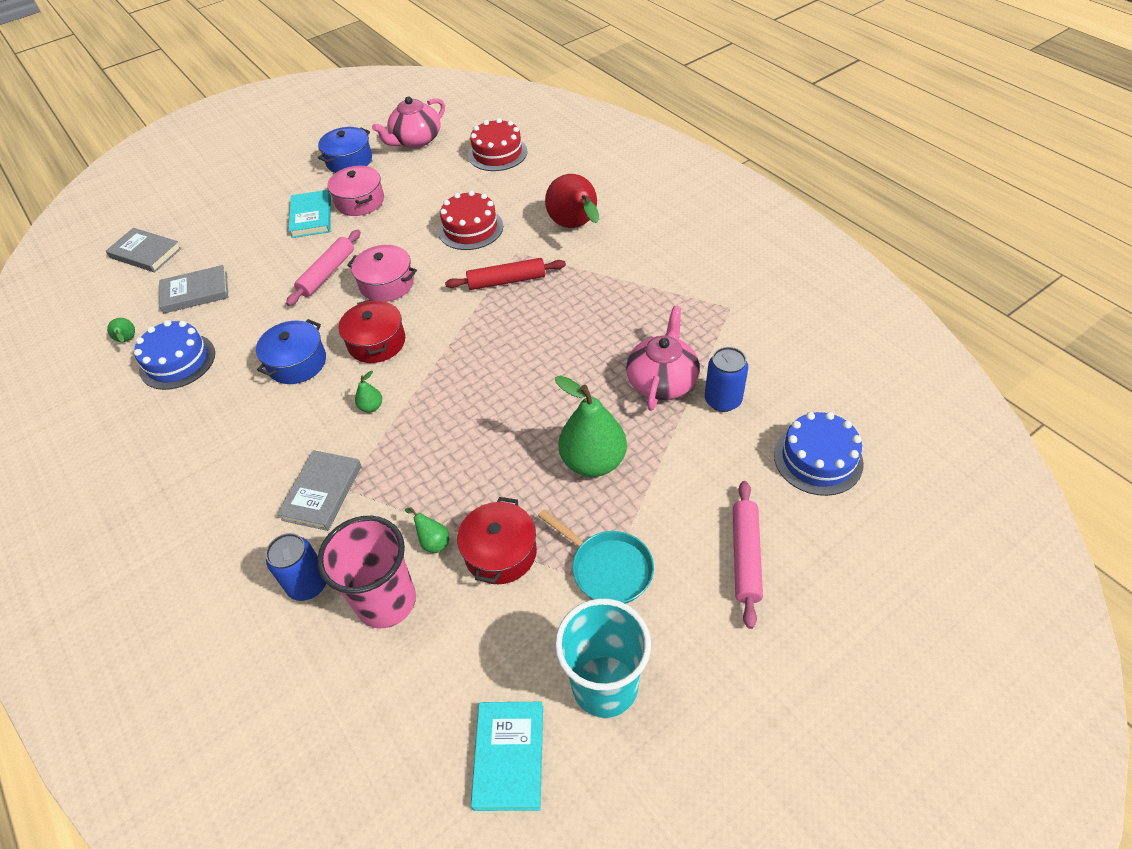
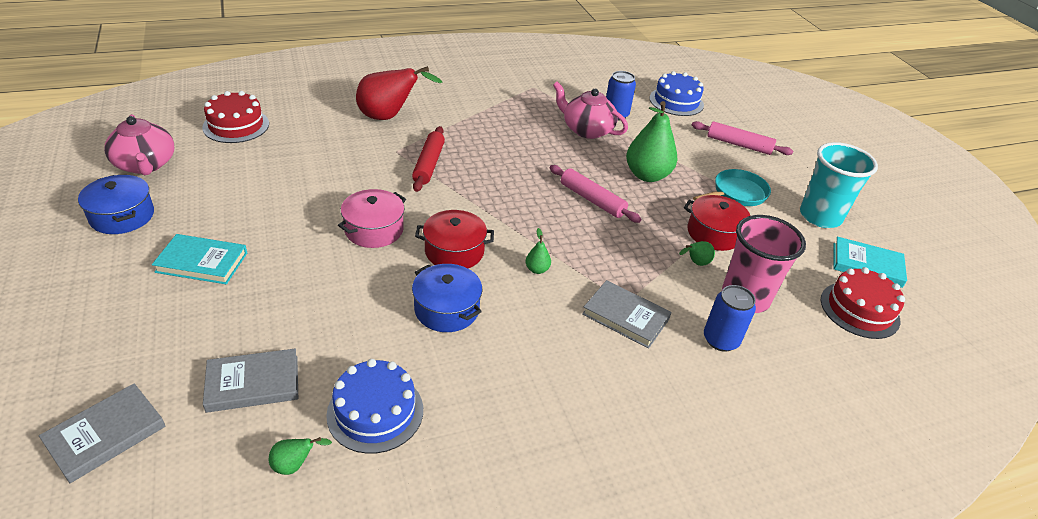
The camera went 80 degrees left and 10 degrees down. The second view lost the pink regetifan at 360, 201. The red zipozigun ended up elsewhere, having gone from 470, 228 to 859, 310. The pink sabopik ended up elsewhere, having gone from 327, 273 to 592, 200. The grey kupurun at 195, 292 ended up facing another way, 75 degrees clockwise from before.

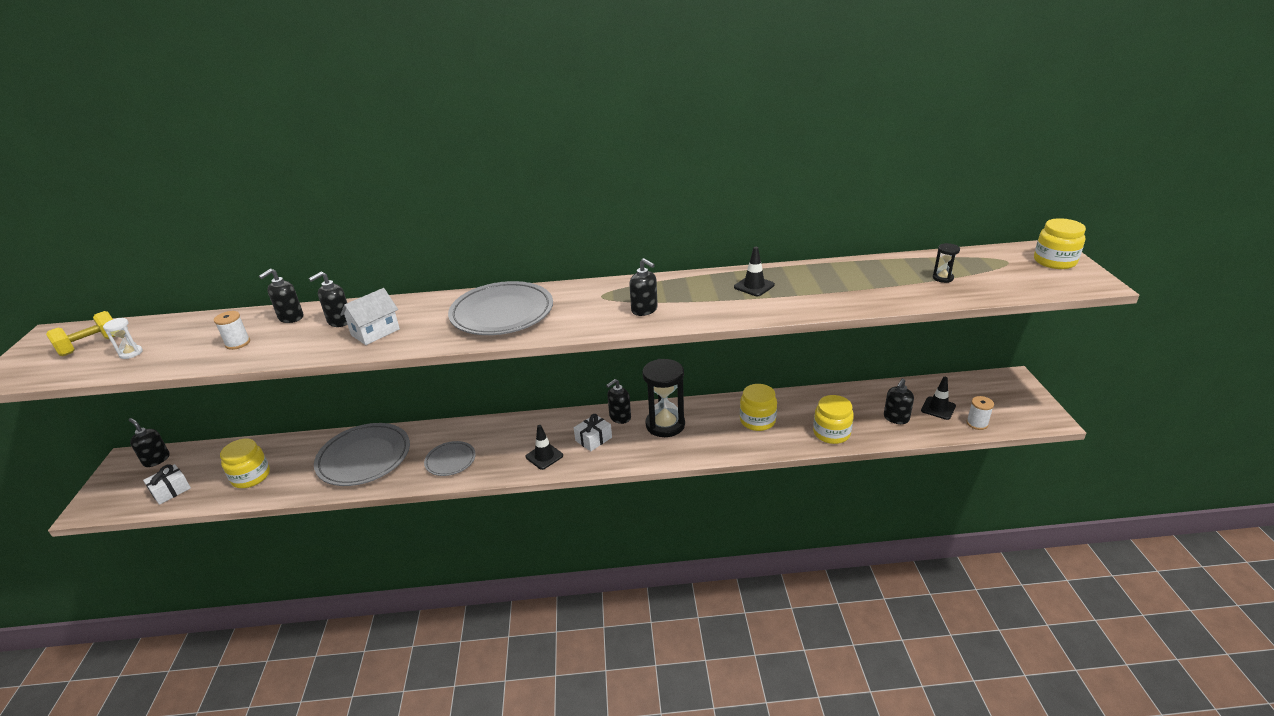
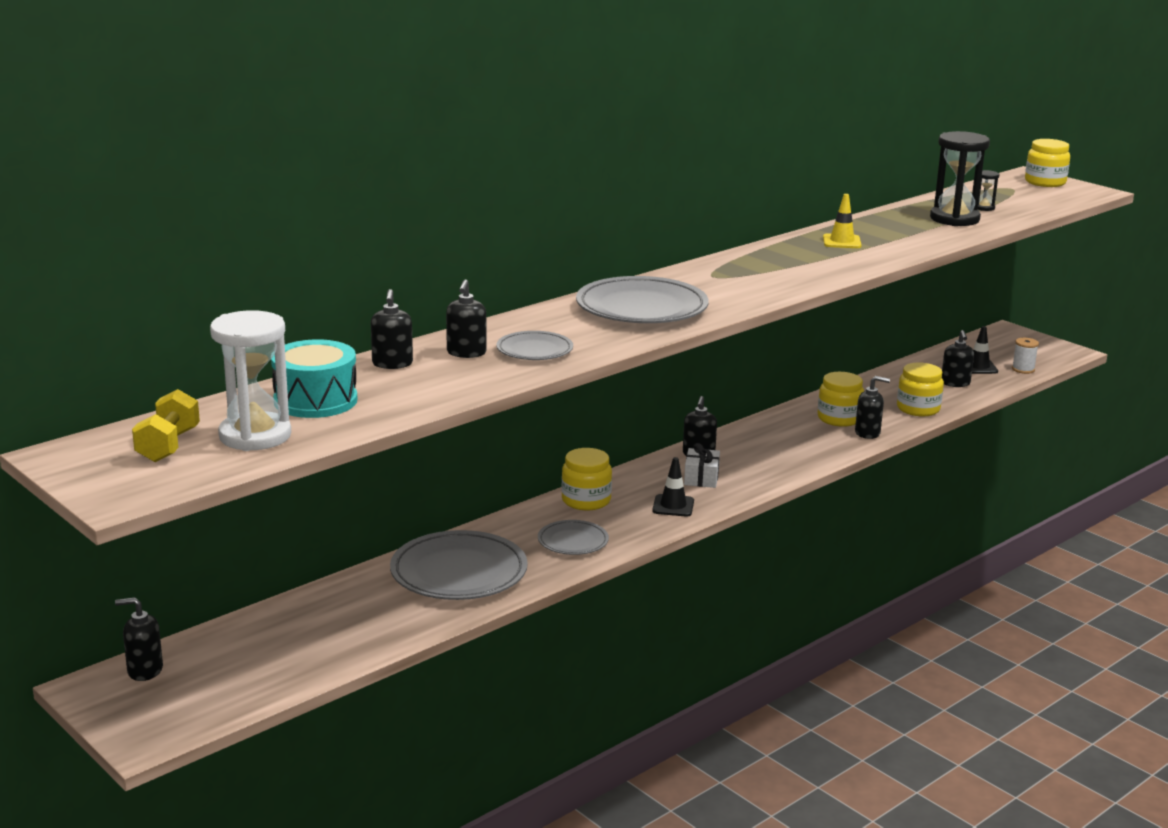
The camera went 40 degrees left and 10 degrees down. What was the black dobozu at 754, 286 turned into the yellow dobozu at 842, 242. The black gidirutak ended up elsewhere, having gone from 644, 310 to 867, 433. Where the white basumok stood at 375, 332, the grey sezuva came to stand at 534, 350. The second view lost the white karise at 238, 343. The size of the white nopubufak at 131, 353 changed by a factor of 2.26. The black nopubufak ended up elsewhere, having gone from 665, 425 to 954, 219. The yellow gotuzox ended up elsewhere, having gone from 251, 476 to 586, 500. The second view lost the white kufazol at 171, 490. The second view gained the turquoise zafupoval at 315, 400.

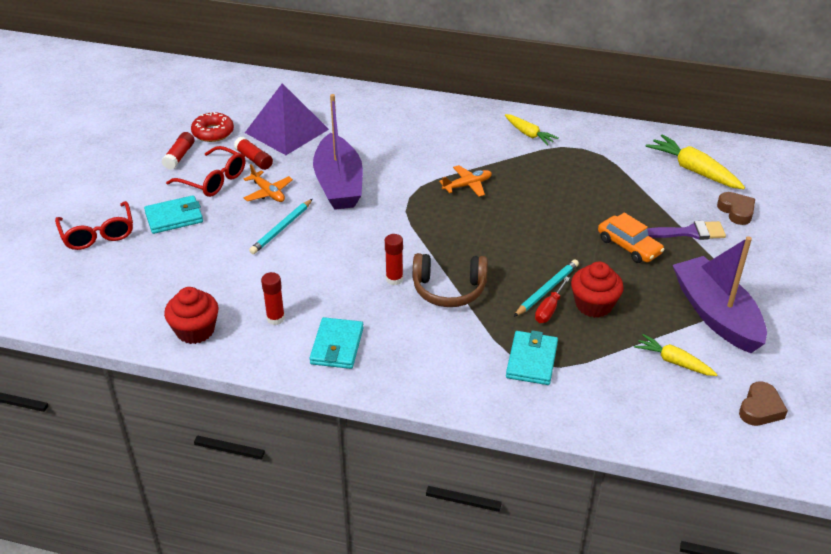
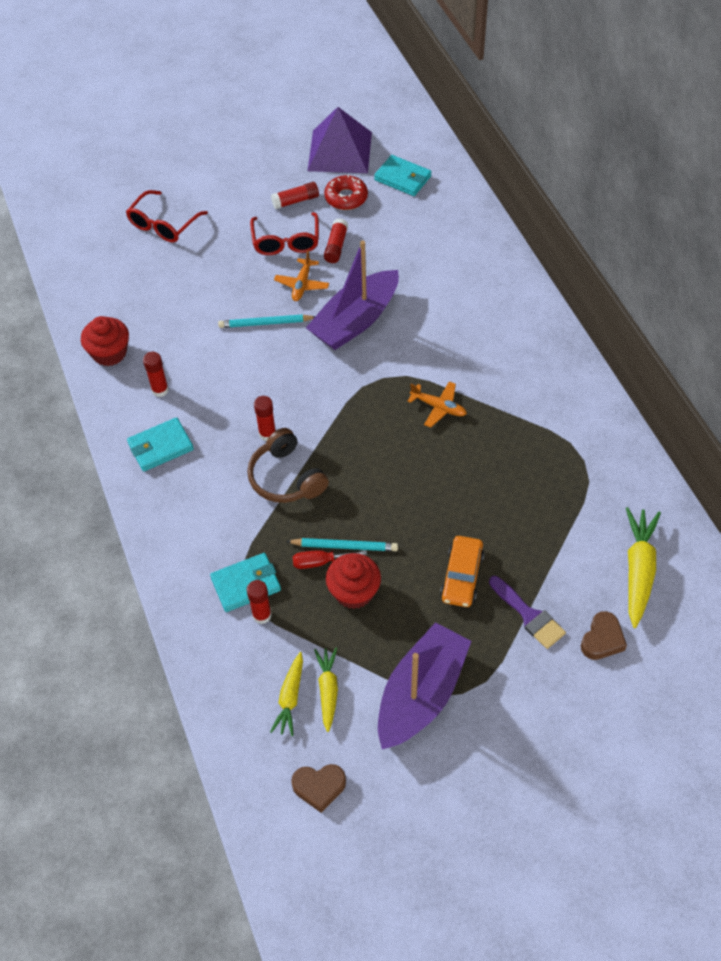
The camera went 55 degrees right and 15 degrees up. The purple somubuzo ended up elsewhere, having gone from 286, 131 to 339, 151. The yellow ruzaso ended up elsewhere, having gone from 529, 134 to 290, 698. The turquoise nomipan ended up elsewhere, having gone from 174, 217 to 402, 178. The second view gained the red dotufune at 262, 615.

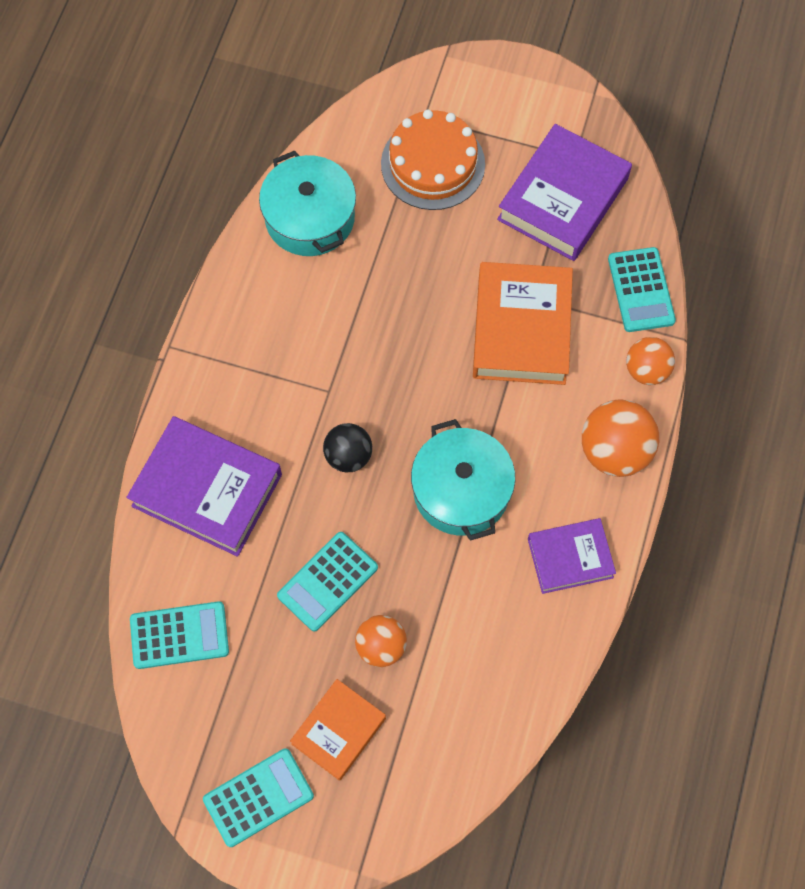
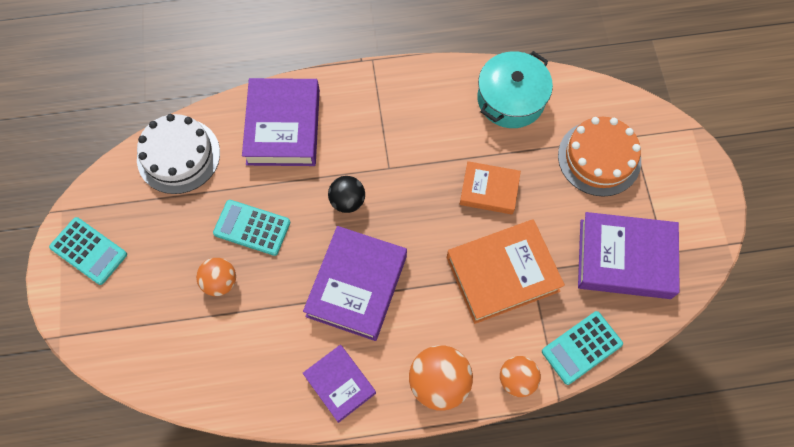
The camera went 65 degrees right and 0 degrees up. Where the turquoise regetifan stood at 461, 490, the purple kupurun came to stand at 357, 286. Where the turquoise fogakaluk stood at 179, 635, the white zipozigun came to stand at 178, 155. The orange kupurun ended up elsewhere, having gone from 338, 731 to 489, 190.

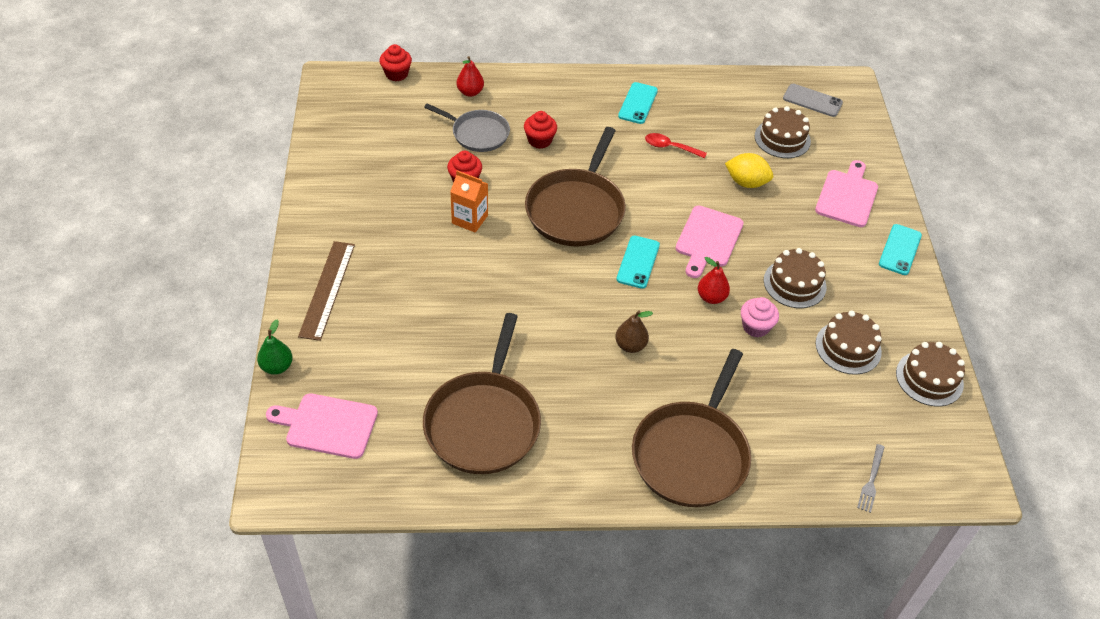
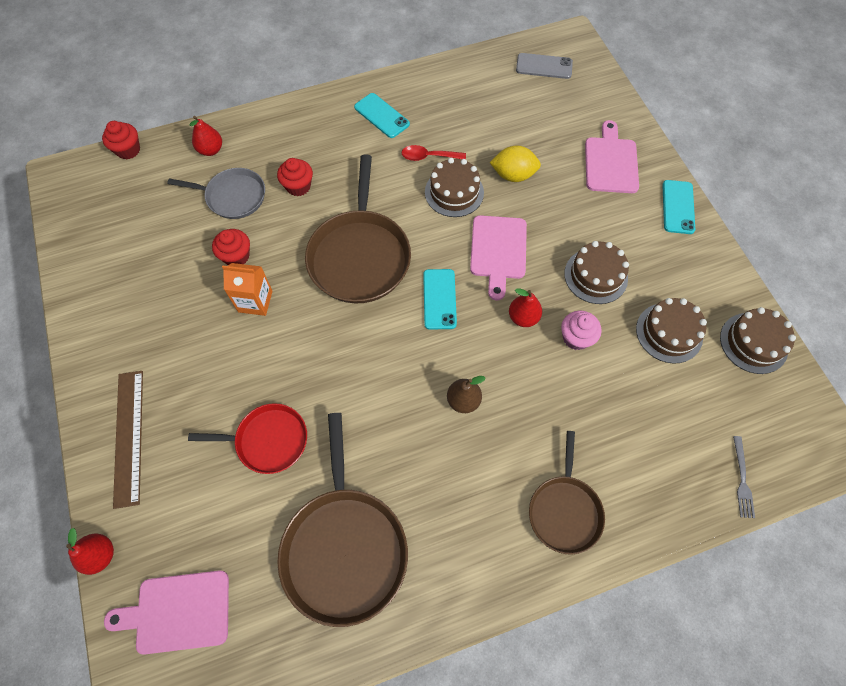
The camera went 15 degrees left and 15 degrees up. The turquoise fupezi at 638, 103 ended up facing another way, 45 degrees counterclockwise from before. The brown zipozigun ended up elsewhere, having gone from 782, 138 to 454, 192. What was the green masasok at 277, 367 turned into the red masasok at 100, 555. The size of the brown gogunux at 692, 454 changed by a factor of 0.60. The second view gained the red gogunux at 268, 440.

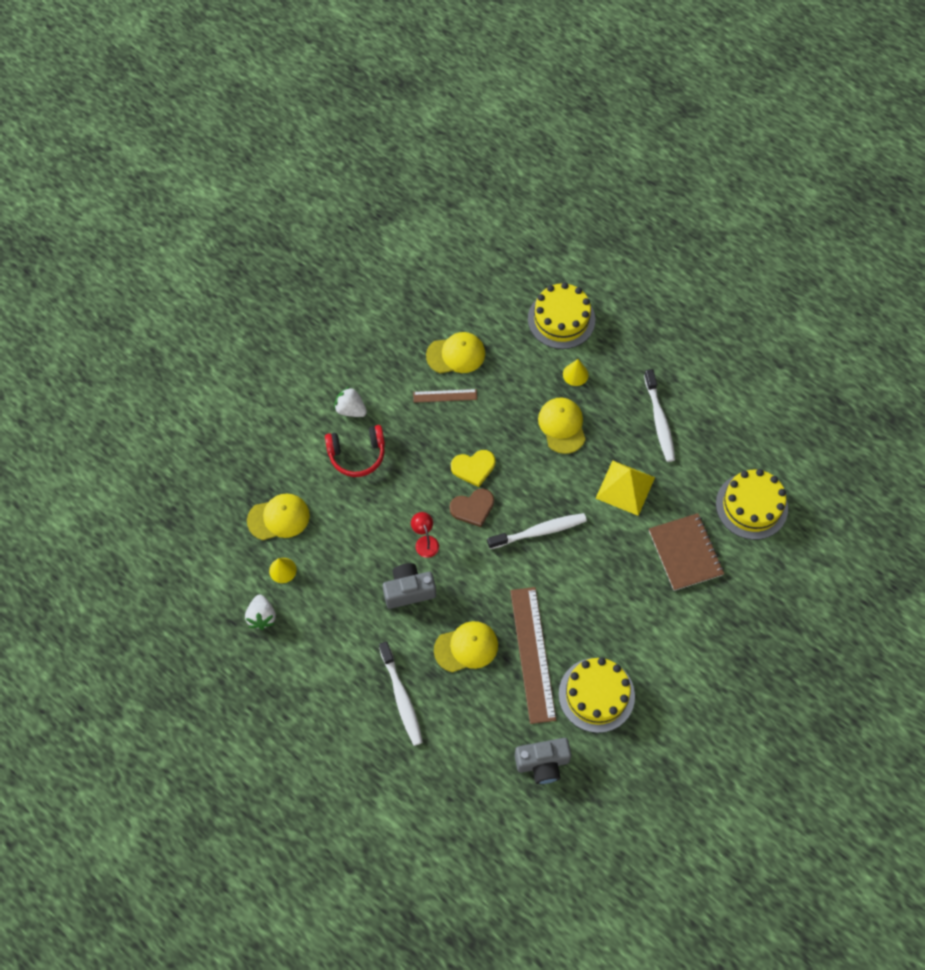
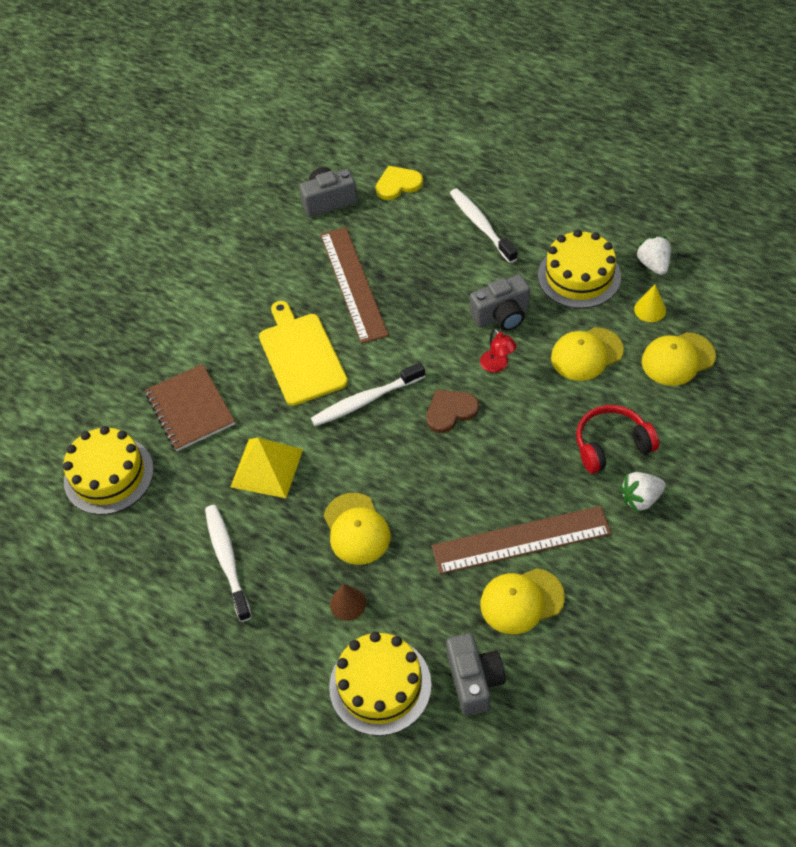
The camera went 175 degrees right and 10 degrees down. What was the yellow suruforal at 575, 374 turned into the brown suruforal at 348, 603. The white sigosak at 350, 409 ended up facing another way, 135 degrees clockwise from before. The size of the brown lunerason at 445, 395 changed by a factor of 2.02. The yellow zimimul ended up elsewhere, having gone from 473, 467 to 398, 184. The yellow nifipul ended up elsewhere, having gone from 466, 647 to 586, 354. The yellow zipozigun ended up elsewhere, having gone from 596, 695 to 579, 276. The second view gained the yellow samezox at 301, 356. The second view gained the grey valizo at 474, 680.

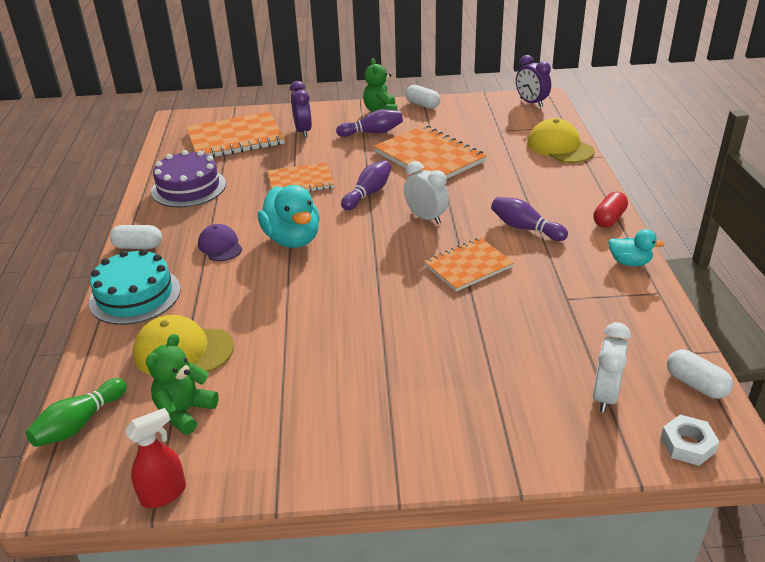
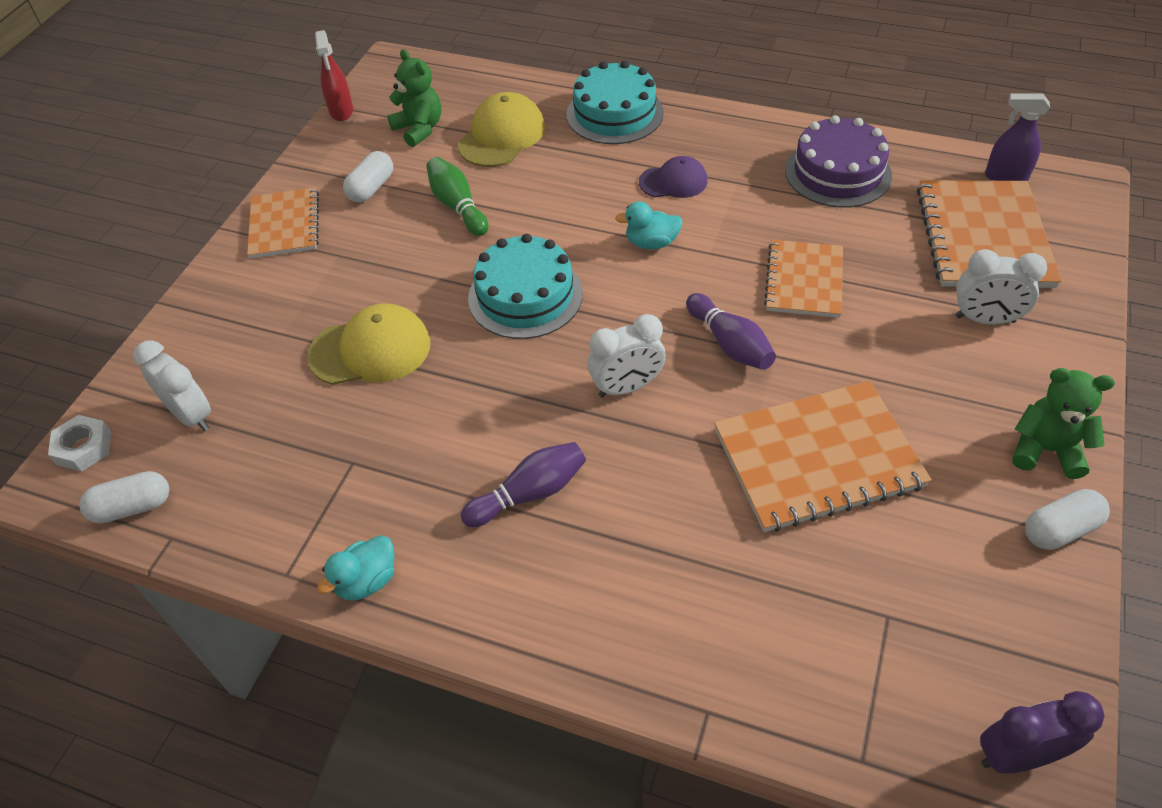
The camera went 115 degrees right and 15 degrees up. What was the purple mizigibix at 303, 131 turned into the white mizigibix at 985, 319. The second view lost the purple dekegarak at 372, 132. The yellow nifipul ended up elsewhere, having gone from 560, 147 to 370, 350. The size of the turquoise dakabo at 292, 239 changed by a factor of 0.54. The second view lost the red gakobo at 609, 219. The white gakobo ended up elsewhere, having gone from 138, 246 to 371, 188. The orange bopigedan ended up elsewhere, having gone from 468, 266 to 284, 225. The green dekegarak ended up elsewhere, having gone from 80, 423 to 458, 206. The second view gained the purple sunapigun at 1005, 177. The second view gained the turquoise zipozigun at 525, 295.

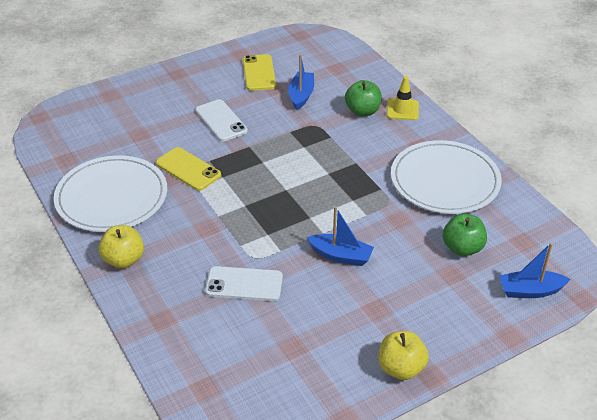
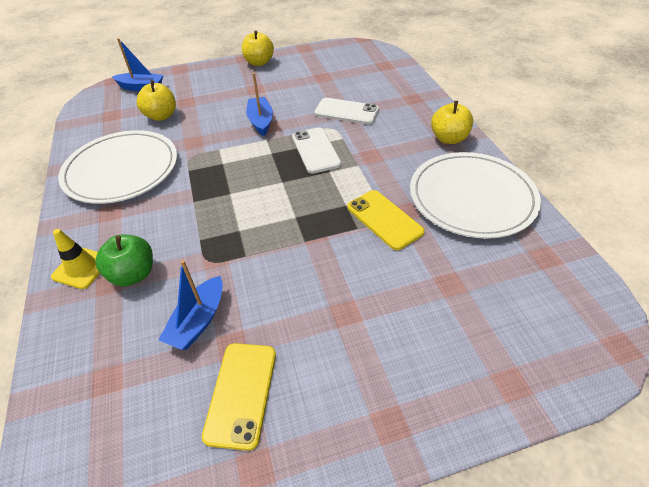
The camera went 165 degrees left and 5 degrees up. The white fupezi ended up elsewhere, having gone from 221, 121 to 316, 150. The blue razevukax at 341, 256 ended up facing another way, 45 degrees clockwise from before. What was the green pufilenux at 462, 248 turned into the yellow pufilenux at 161, 116.

